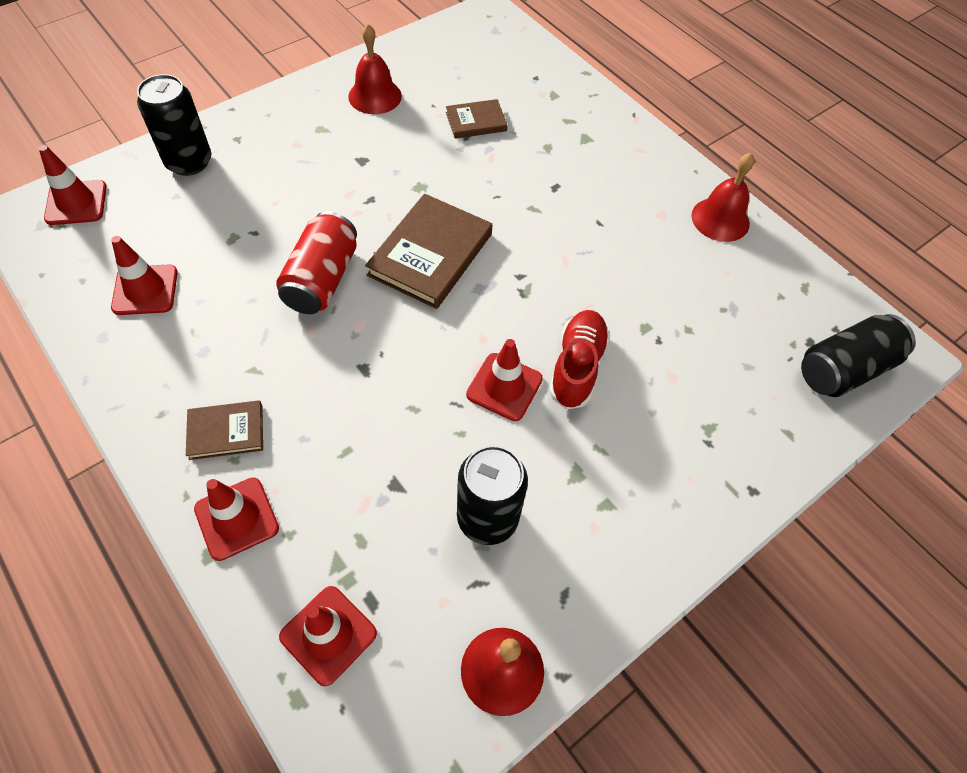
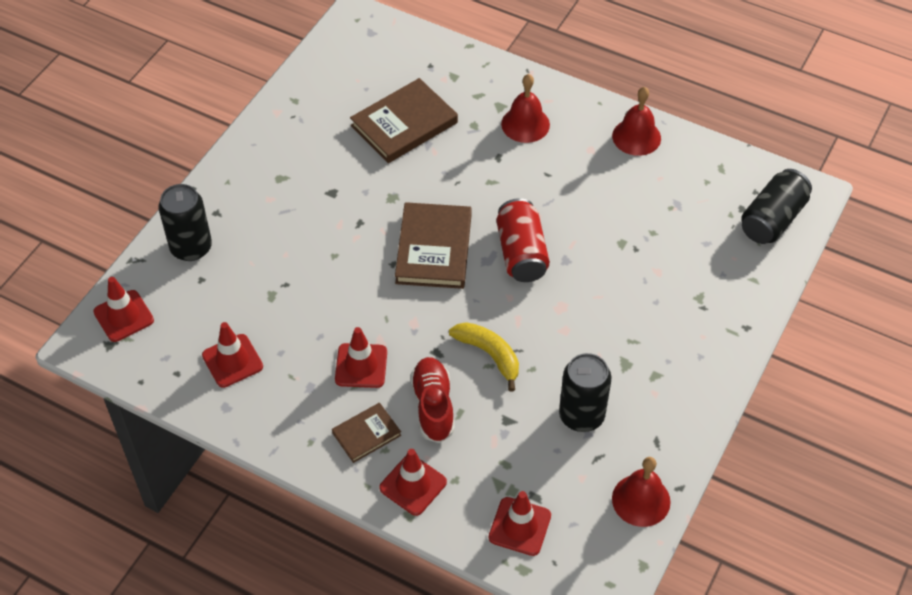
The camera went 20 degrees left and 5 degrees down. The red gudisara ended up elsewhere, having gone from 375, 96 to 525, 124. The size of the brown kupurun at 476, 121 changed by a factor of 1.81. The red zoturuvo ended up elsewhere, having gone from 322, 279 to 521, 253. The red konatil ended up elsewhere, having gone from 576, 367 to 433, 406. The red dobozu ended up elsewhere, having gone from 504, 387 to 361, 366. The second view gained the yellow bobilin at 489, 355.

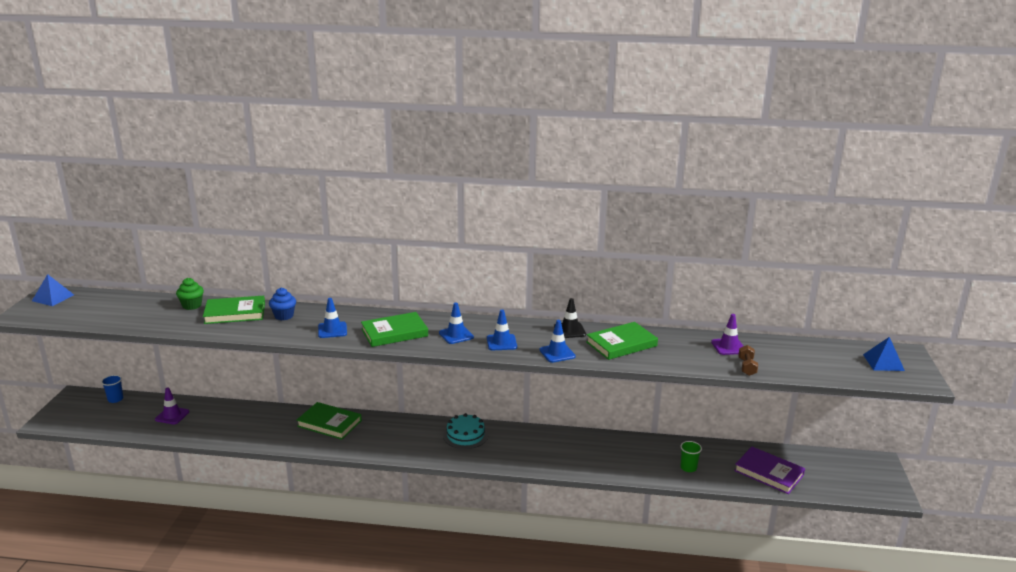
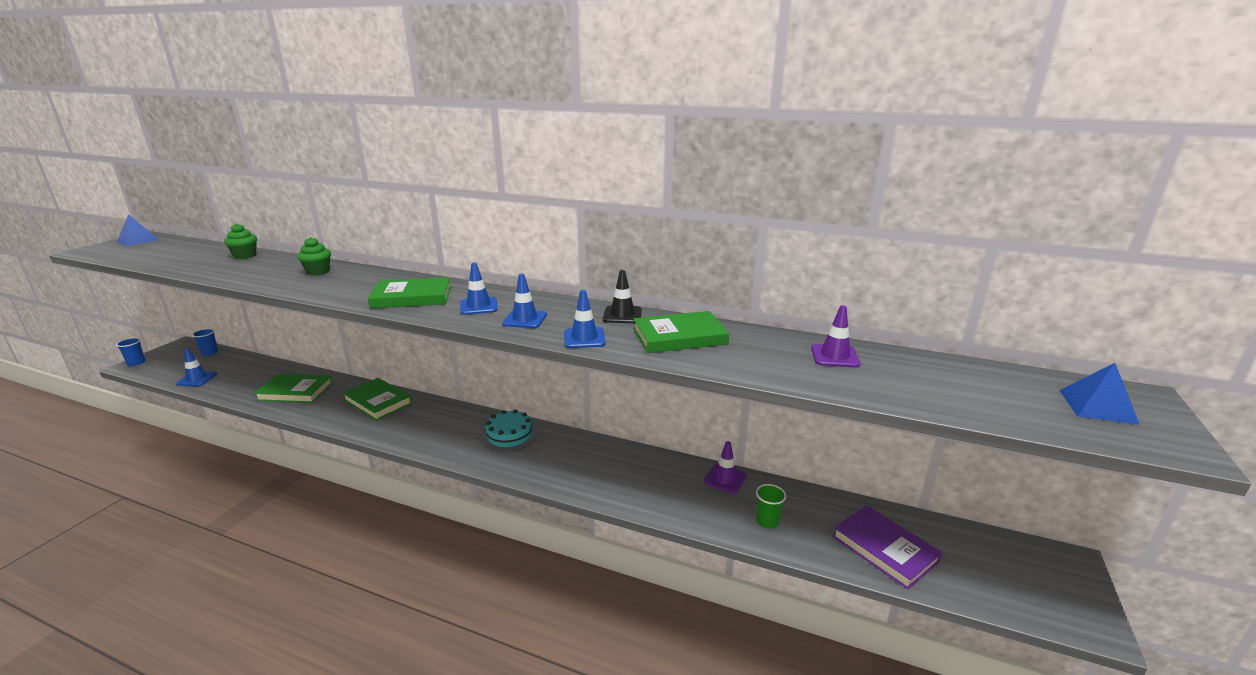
The camera went 15 degrees right and 0 degrees up. What was the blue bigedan at 284, 316 turned into the green bigedan at 318, 272. The green kupurun ended up elsewhere, having gone from 235, 313 to 295, 391. The blue dobozu ended up elsewhere, having gone from 332, 330 to 197, 379. The second view lost the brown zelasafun at 747, 367. The purple dobozu ended up elsewhere, having gone from 172, 416 to 725, 479. The second view gained the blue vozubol at 136, 363.

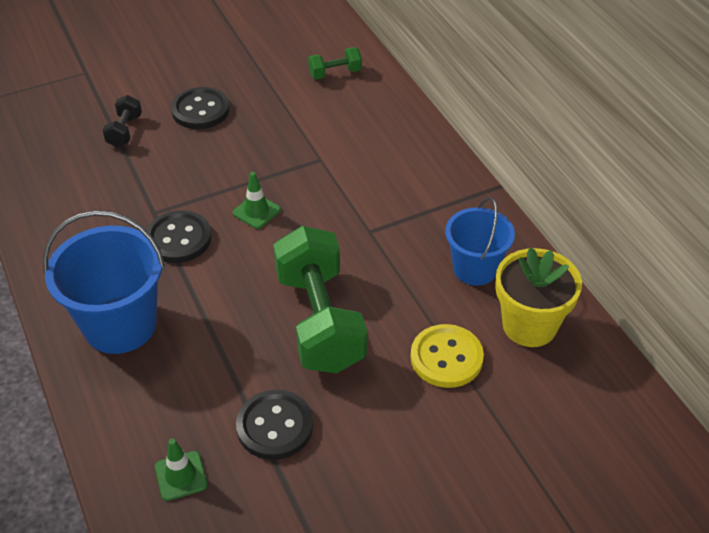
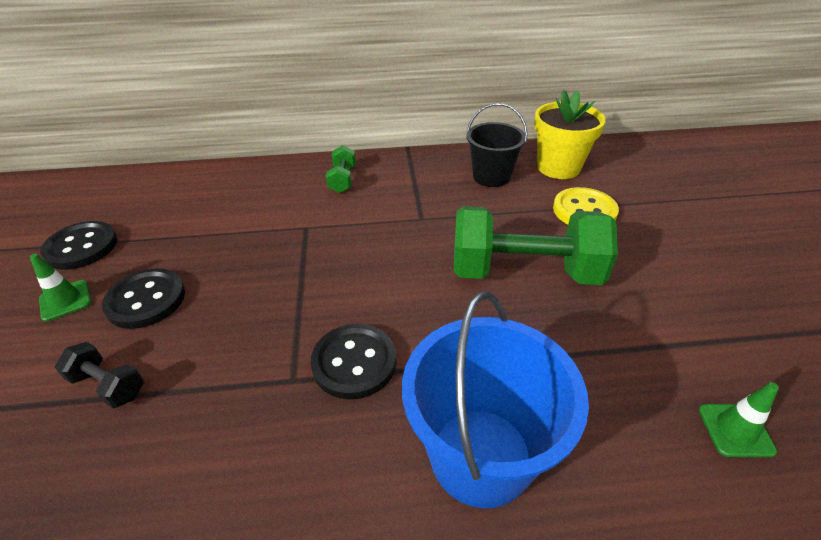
The camera went 70 degrees left and 5 degrees down. The green zelasafun ended up elsewhere, having gone from 335, 73 to 343, 180. The green dobozu ended up elsewhere, having gone from 256, 211 to 65, 300. What was the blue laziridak at 475, 268 turned into the black laziridak at 491, 176. The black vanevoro ended up elsewhere, having gone from 275, 426 to 81, 247.

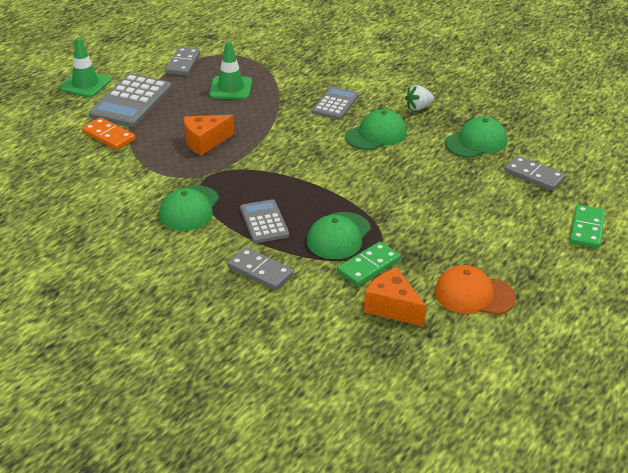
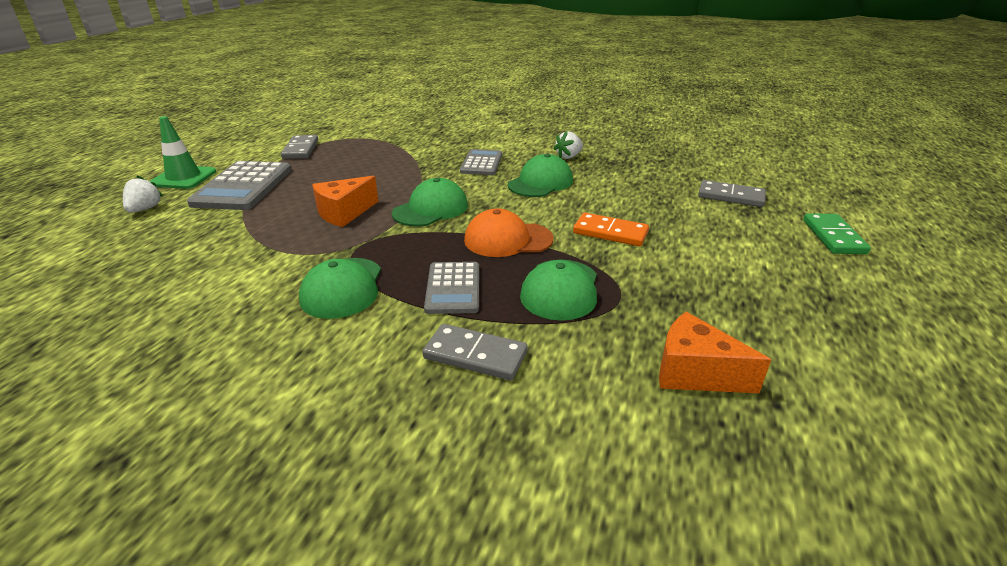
The camera went 15 degrees left and 5 degrees down. The second view lost the green dobozu at 230, 88. The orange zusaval ended up elsewhere, having gone from 109, 136 to 610, 232. The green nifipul ended up elsewhere, having gone from 476, 142 to 431, 209. The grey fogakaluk at 264, 222 ended up facing another way, 150 degrees counterclockwise from before. The second view lost the green zusaval at 368, 266. The orange nifipul ended up elsewhere, having gone from 474, 295 to 508, 239. The second view gained the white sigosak at 145, 209.

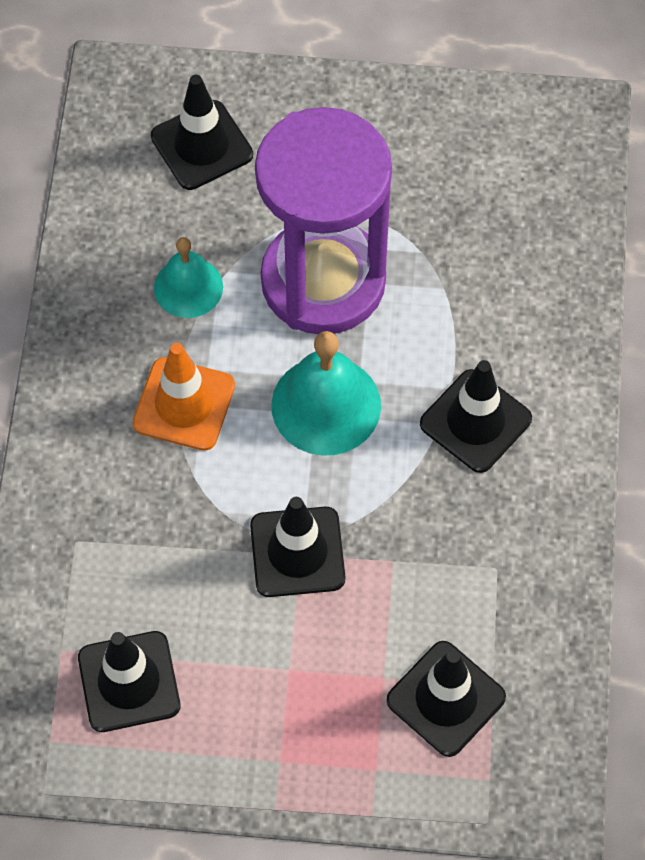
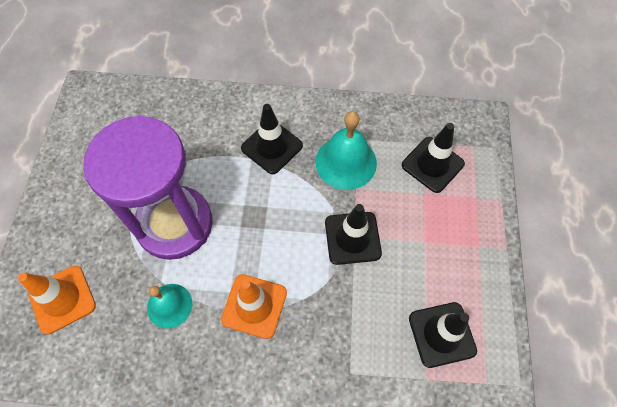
The camera went 90 degrees left and 0 degrees up. What was the black dobozu at 202, 145 turned into the orange dobozu at 62, 299. The turquoise gudisara ended up elsewhere, having gone from 326, 405 to 346, 162.

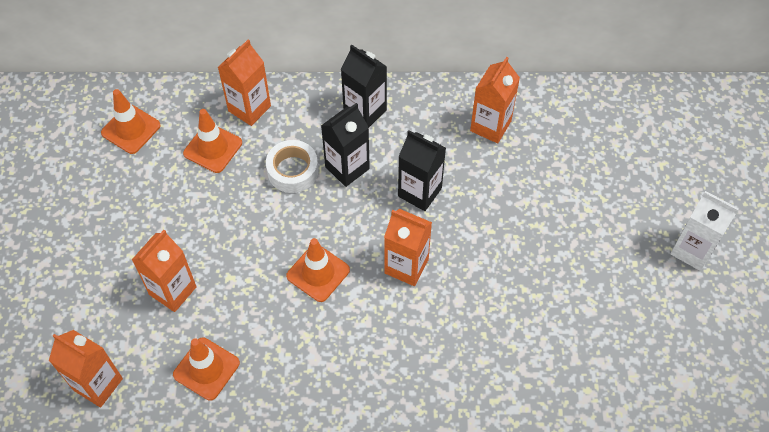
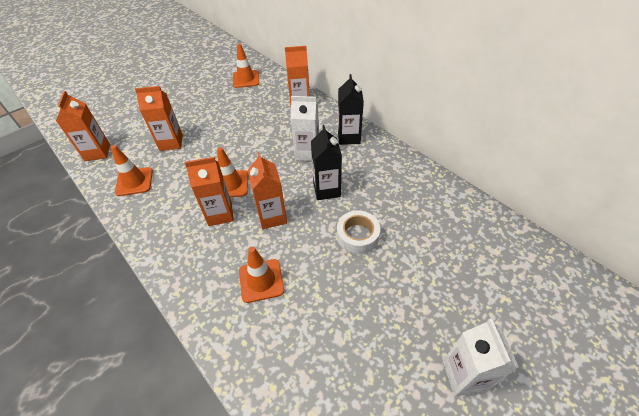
The camera went 50 degrees right and 10 degrees down. The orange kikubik ended up elsewhere, having gone from 490, 126 to 220, 214. What was the black kikubik at 347, 168 turned into the white kikubik at 307, 153. The orange dobozu ended up elsewhere, having gone from 213, 148 to 261, 280. The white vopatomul ended up elsewhere, having gone from 292, 171 to 357, 236.

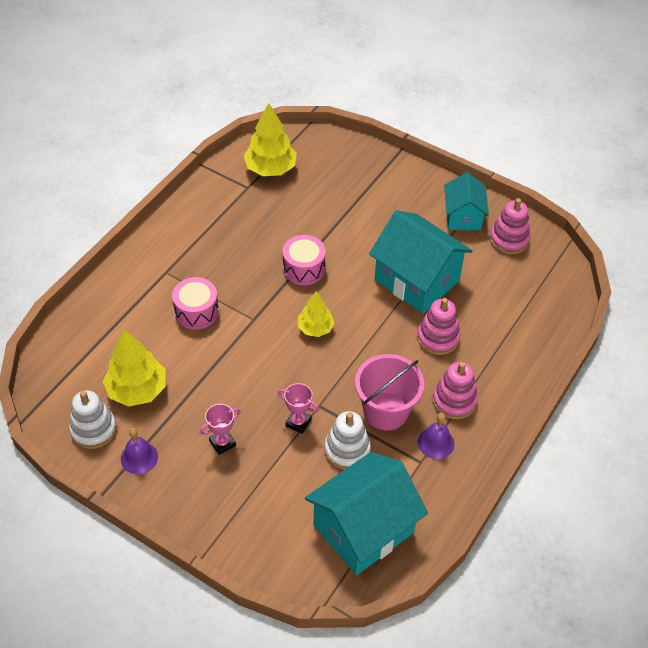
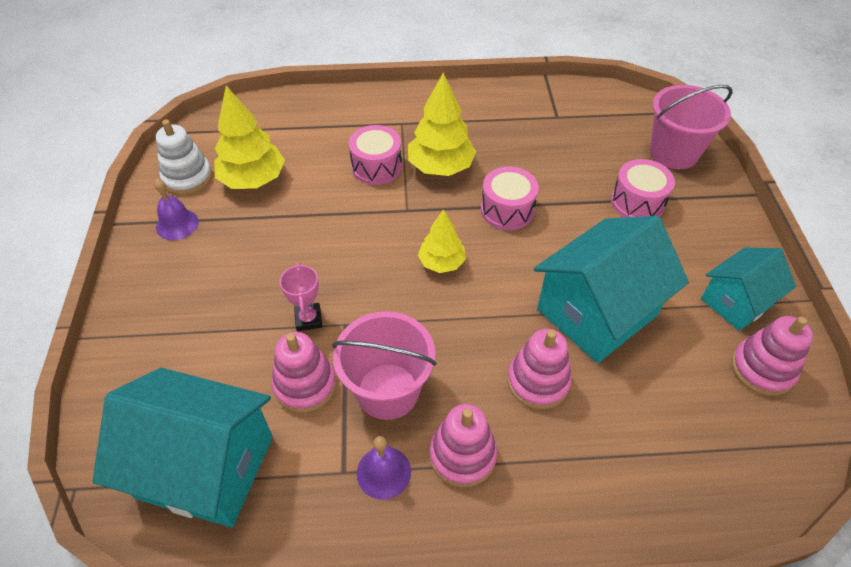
The camera went 55 degrees right and 0 degrees up. The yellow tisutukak ended up elsewhere, having gone from 270, 169 to 440, 167. The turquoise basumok at 417, 280 ended up facing another way, 45 degrees clockwise from before. The second view lost the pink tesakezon at 222, 443. What was the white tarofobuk at 347, 450 turned into the pink tarofobuk at 305, 385. The second view gained the pink laziridak at 673, 153. The second view gained the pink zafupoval at 637, 202.

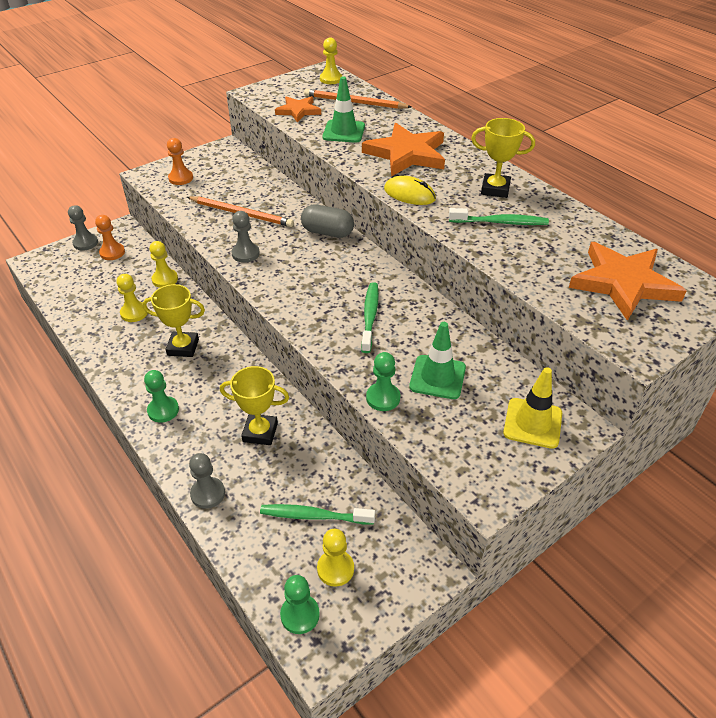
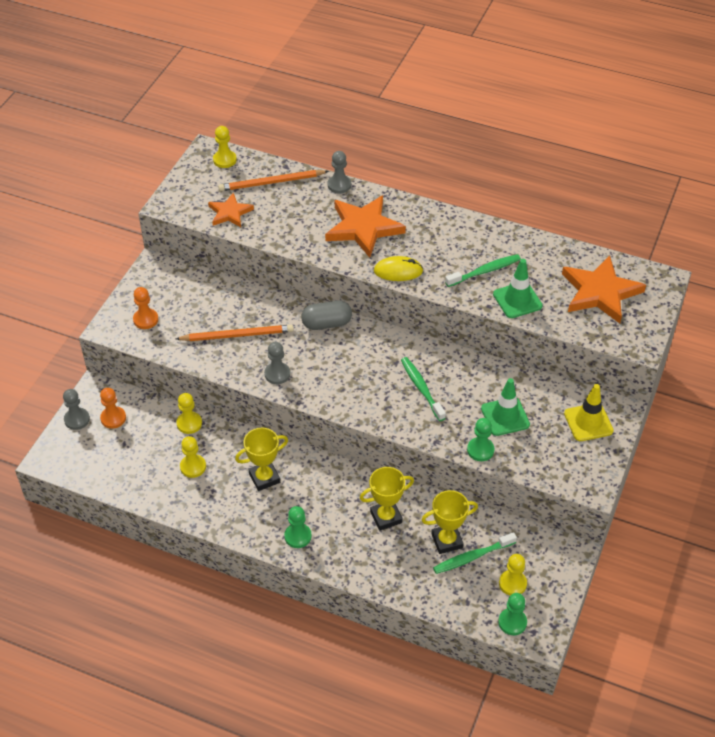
The camera went 30 degrees left and 5 degrees up. The green dobozu ended up elsewhere, having gone from 344, 132 to 517, 300. The yellow tesakezon ended up elsewhere, having gone from 495, 189 to 447, 541. The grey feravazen ended up elsewhere, having gone from 208, 494 to 339, 185.

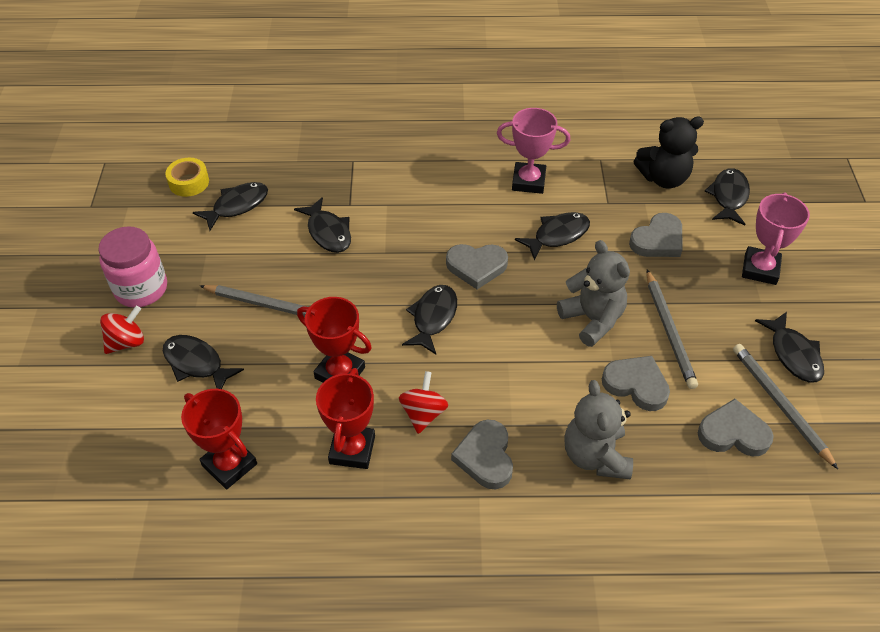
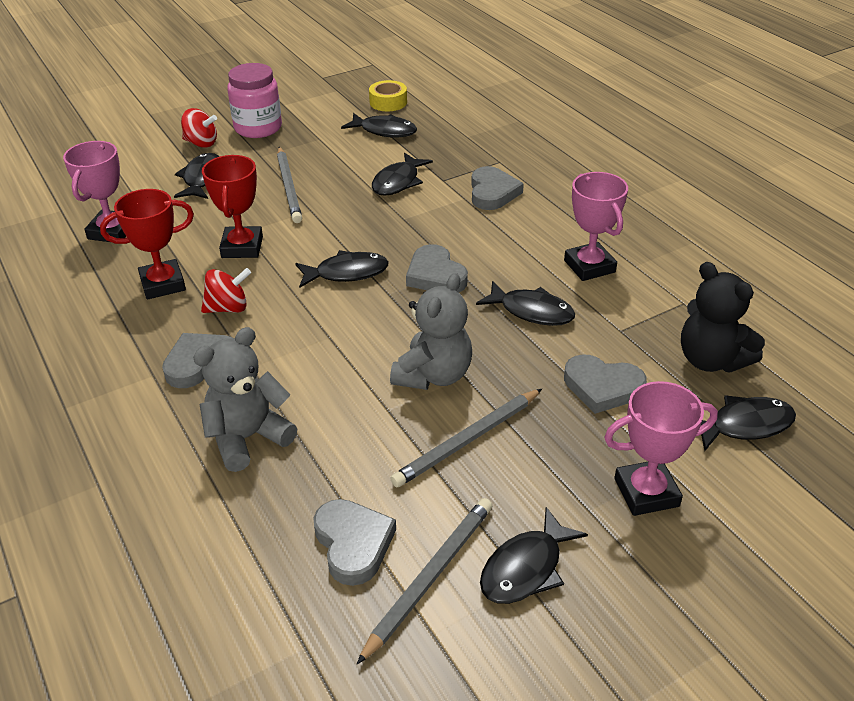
The camera went 60 degrees right and 10 degrees down. The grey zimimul ended up elsewhere, having gone from 636, 385 to 492, 192. What was the red tesakezon at 229, 465 turned into the pink tesakezon at 112, 231.

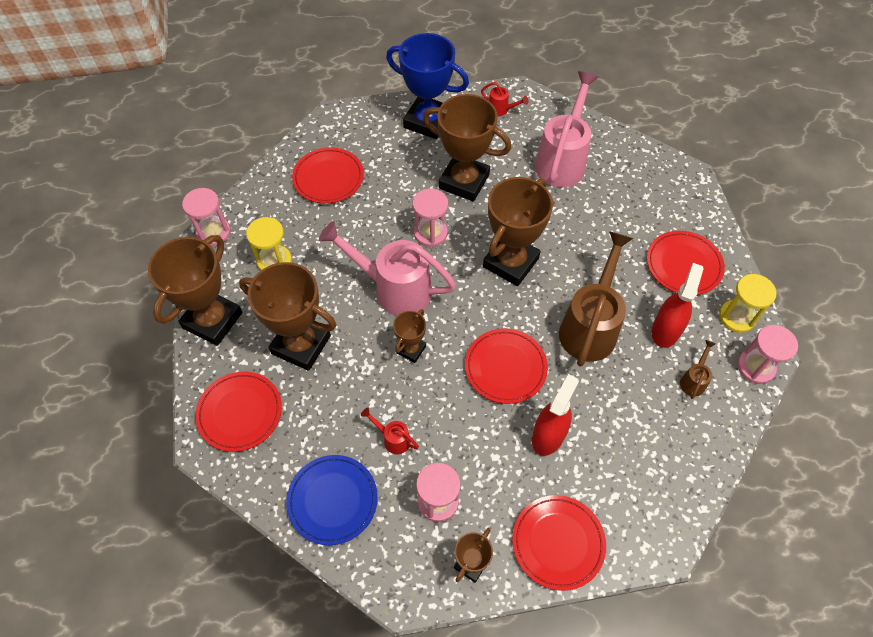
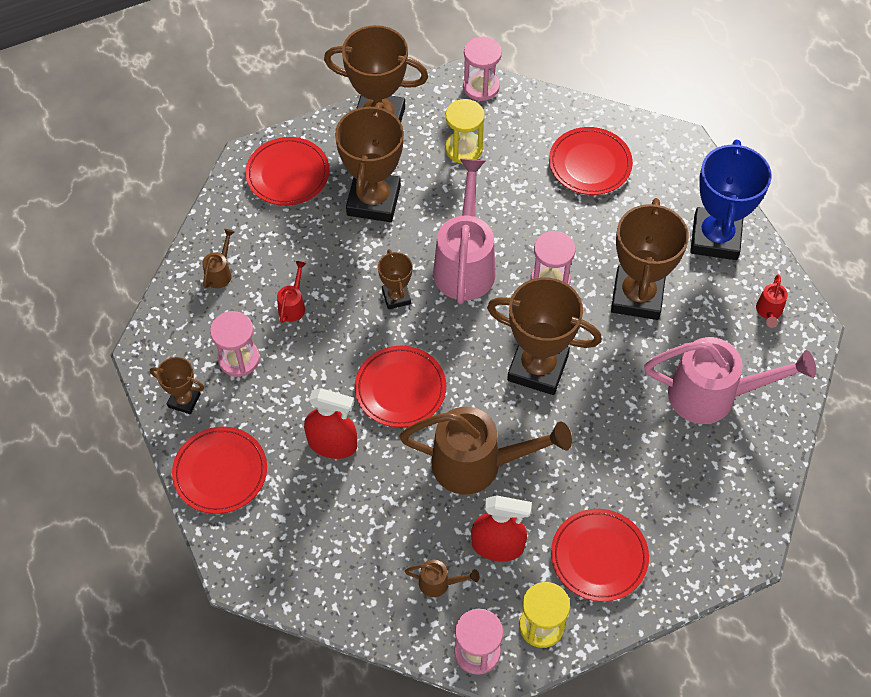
The camera went 75 degrees right and 0 degrees up. The brown tesakezon at 411, 349 ended up facing another way, 60 degrees clockwise from before. Where the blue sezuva stood at 332, 500, the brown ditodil came to stand at 220, 273.

